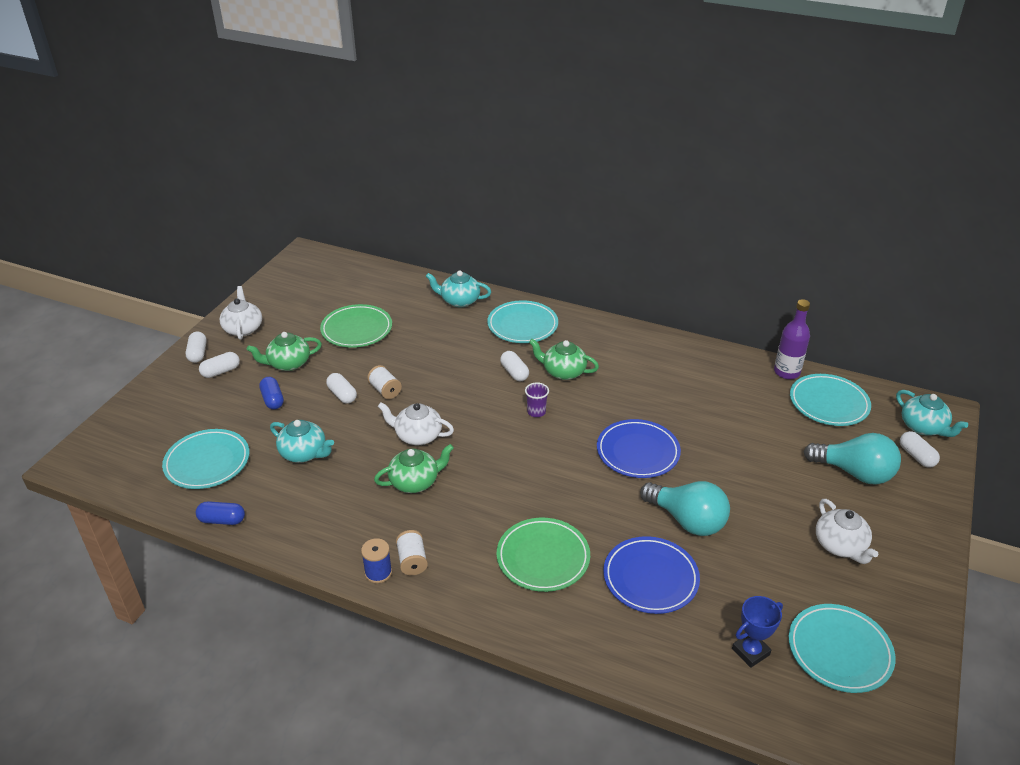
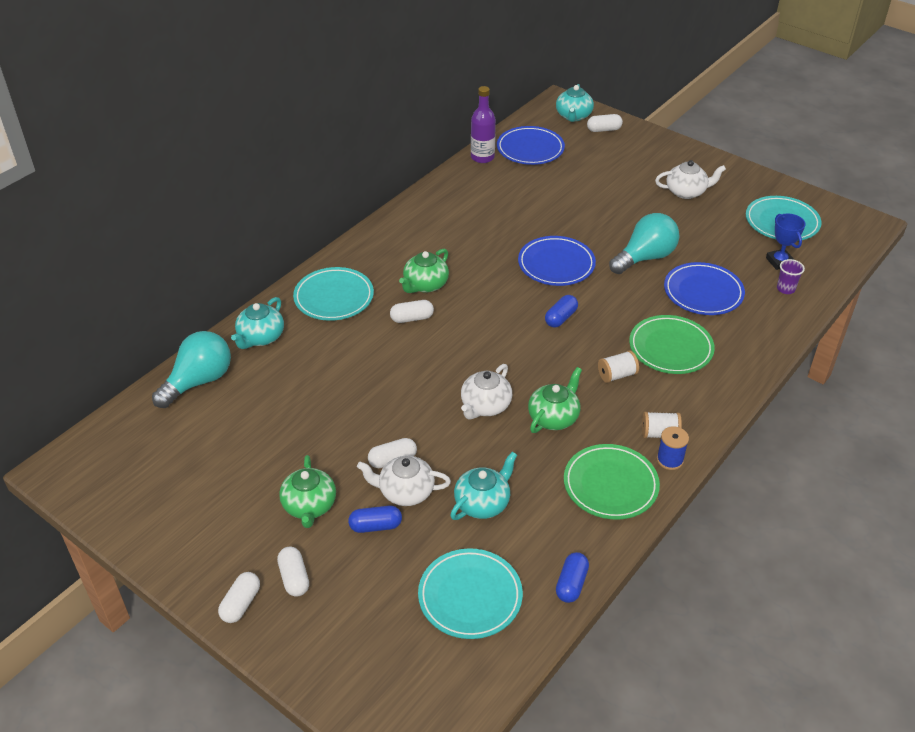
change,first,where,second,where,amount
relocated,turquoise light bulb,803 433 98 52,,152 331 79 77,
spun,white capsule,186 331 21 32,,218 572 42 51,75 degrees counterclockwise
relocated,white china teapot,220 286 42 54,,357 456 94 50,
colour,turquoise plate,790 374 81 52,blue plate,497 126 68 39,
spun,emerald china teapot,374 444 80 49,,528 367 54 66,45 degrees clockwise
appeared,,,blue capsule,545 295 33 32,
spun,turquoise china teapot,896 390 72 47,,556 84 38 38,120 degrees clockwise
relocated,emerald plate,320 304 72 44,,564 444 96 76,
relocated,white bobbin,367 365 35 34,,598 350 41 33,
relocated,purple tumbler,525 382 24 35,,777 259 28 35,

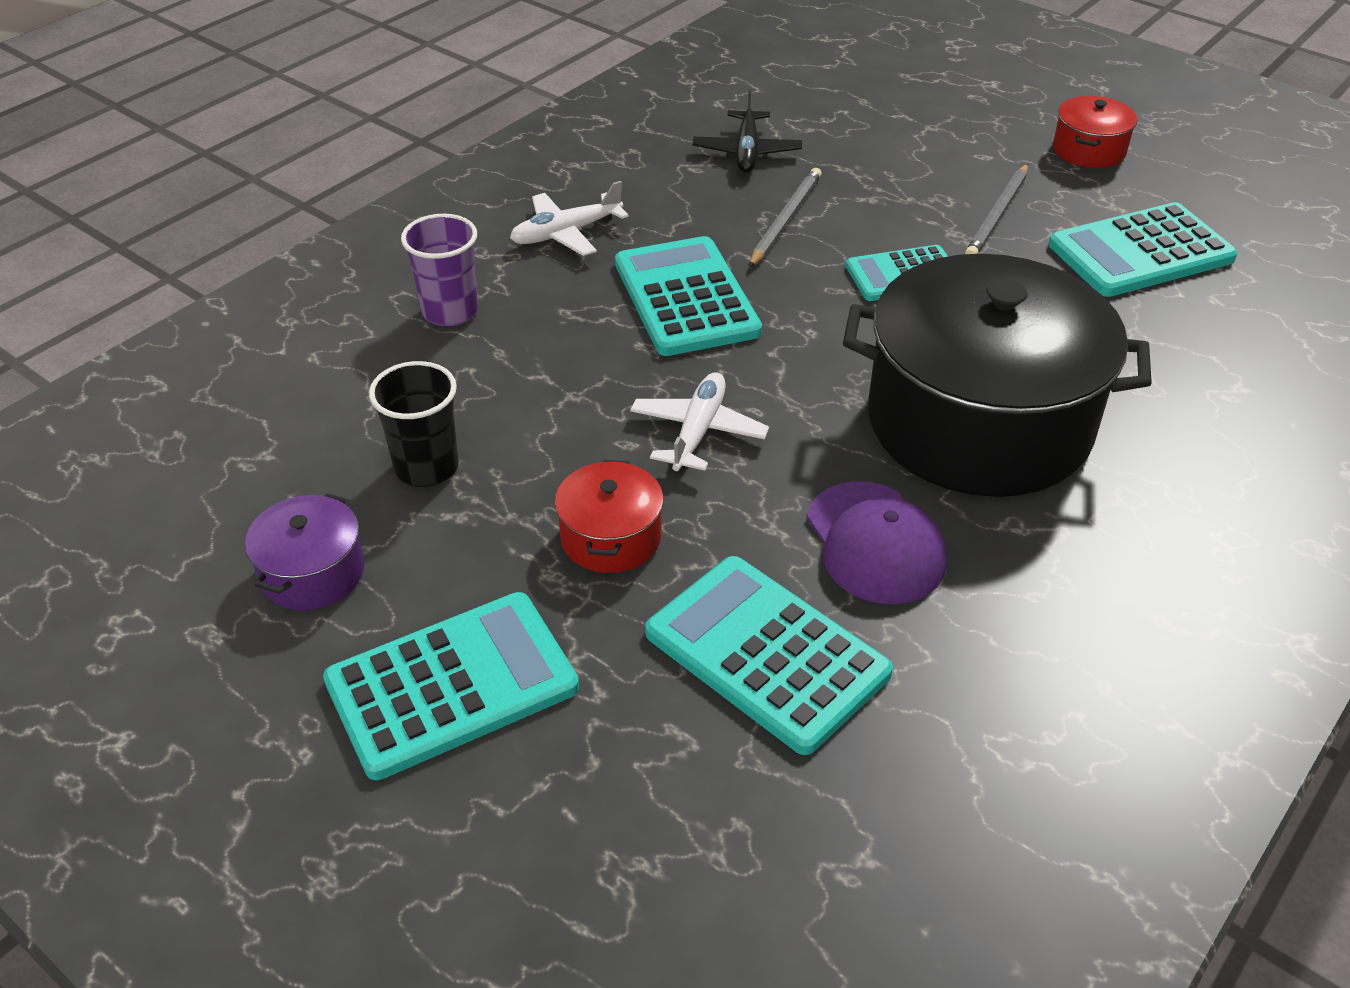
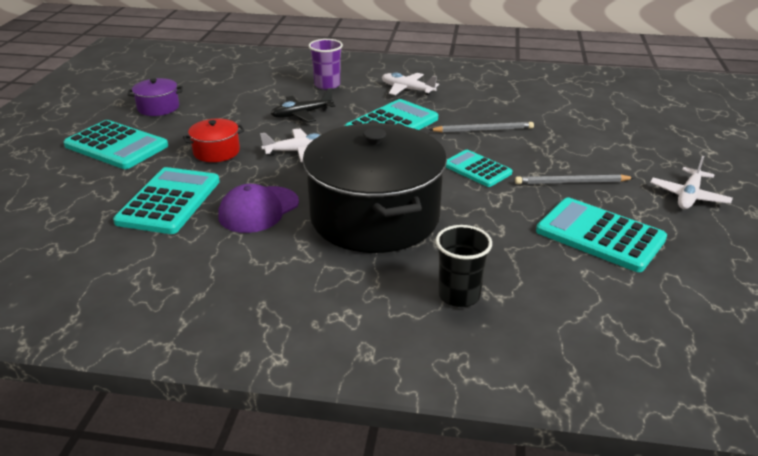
change,first,where,second,where,amount
relocated,jet-black plane,693 89 109 84,,271 88 64 34,
relocated,jet-black tumbler,369 361 90 126,,435 225 57 82,
exchanged,red pot,1053 96 84 72,white plane,650 156 83 53,

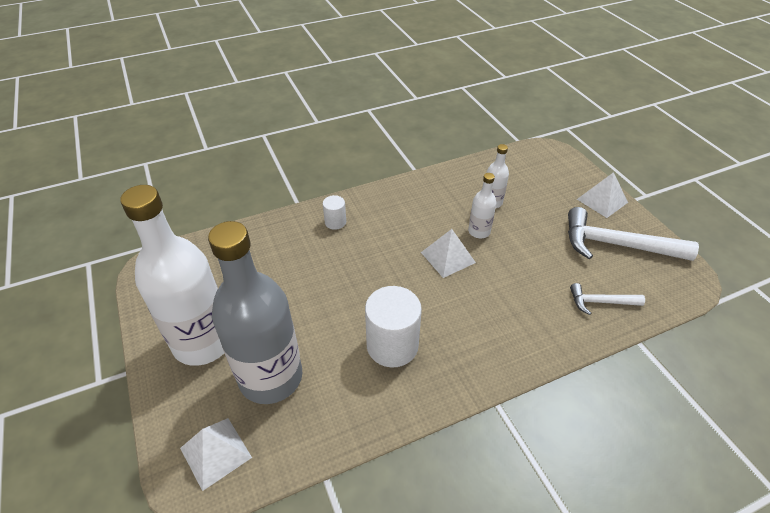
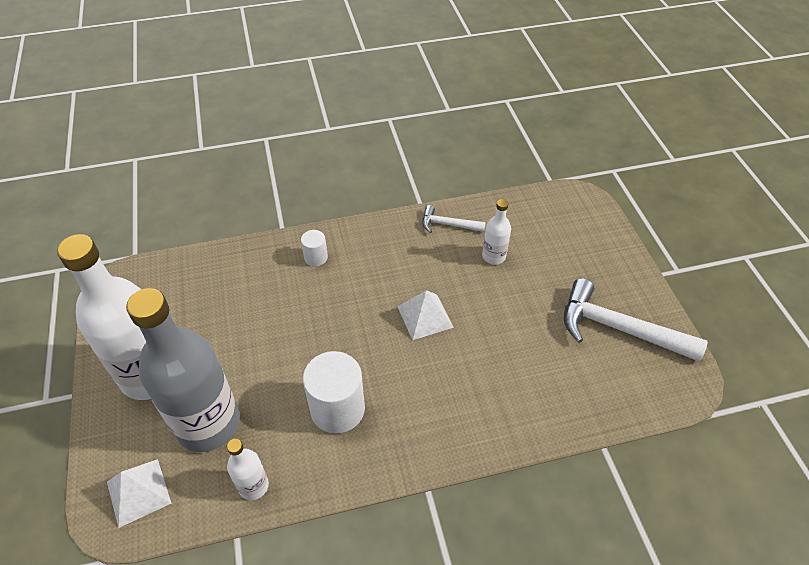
change,first,where,second,where,amount
relocated,white flask,468 173 28 65,,227 439 42 61,
relocated,white hammer,570 283 75 32,,422 205 64 28,
missing,white solid pyramid,577 172 51 46,,,

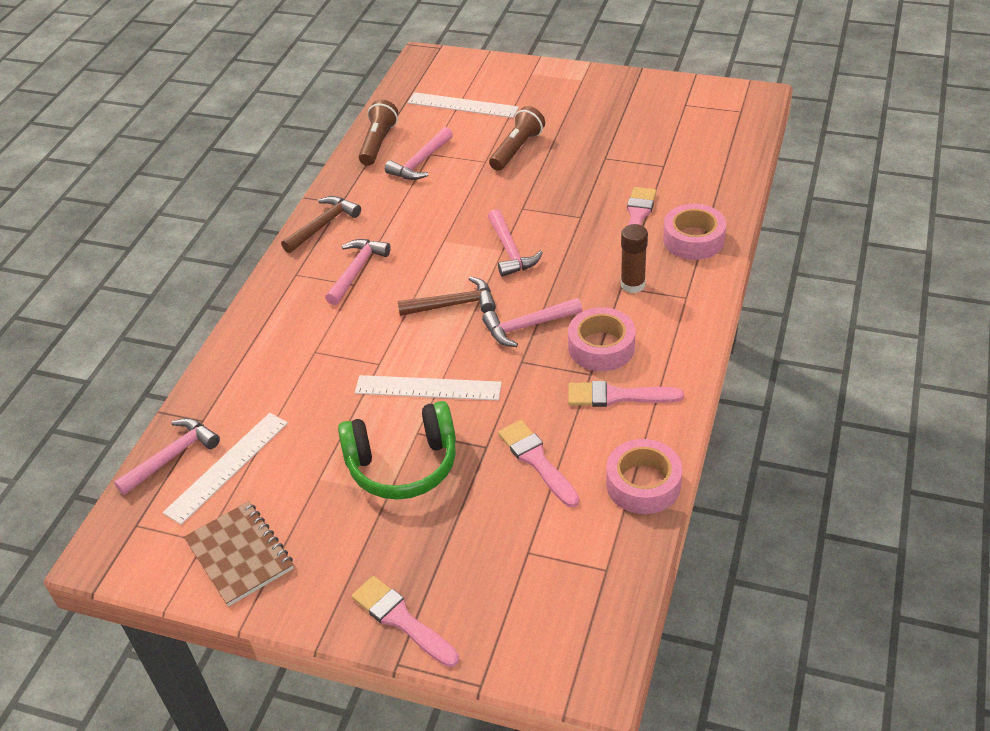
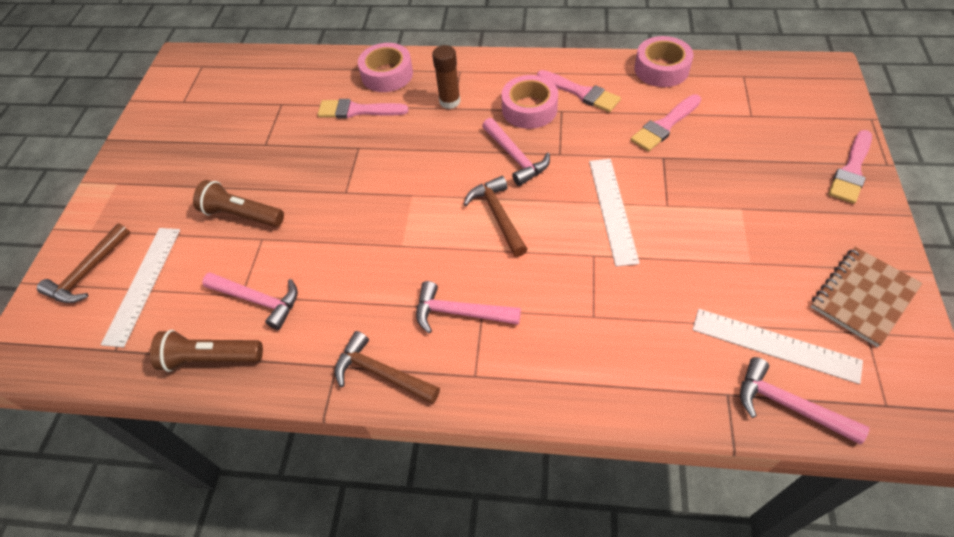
change,first,where,second,where,amount
appeared,,,dark brown hammer,37 223 93 80,
spun,pink brush,568 381 116 26,,537 70 84 42,45 degrees counterclockwise
missing,emerald over-ear headphones,338 401 118 99,,,
missing,pink hammer,488 209 55 68,,,

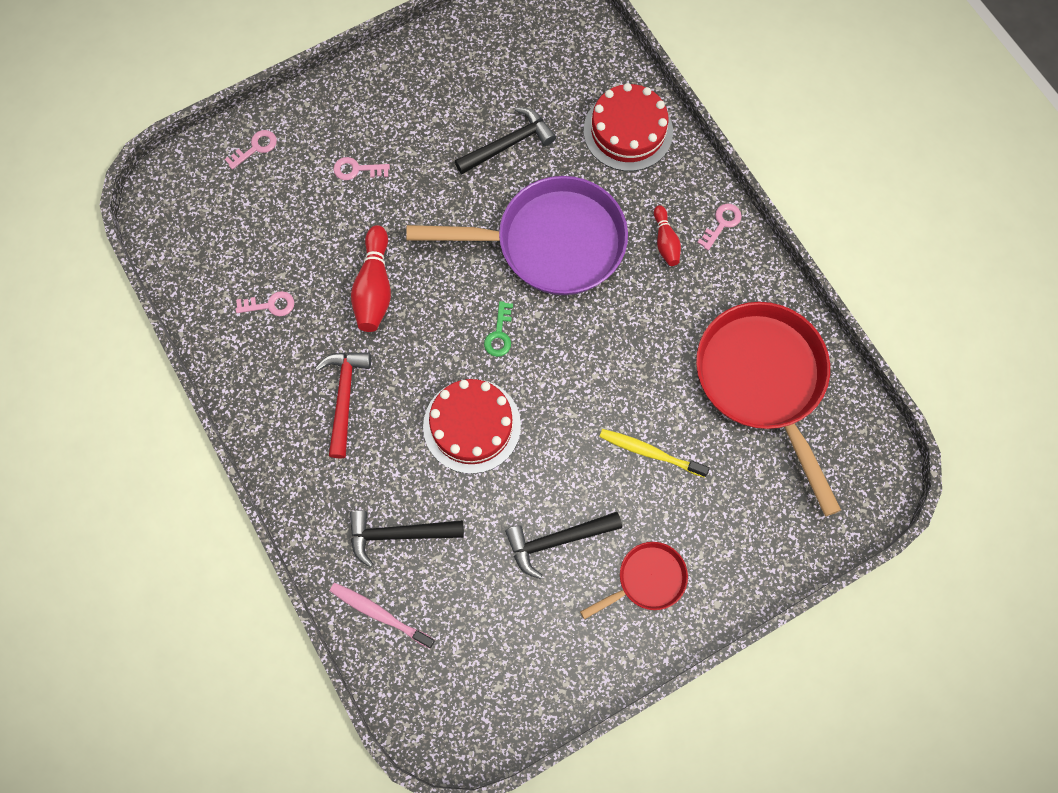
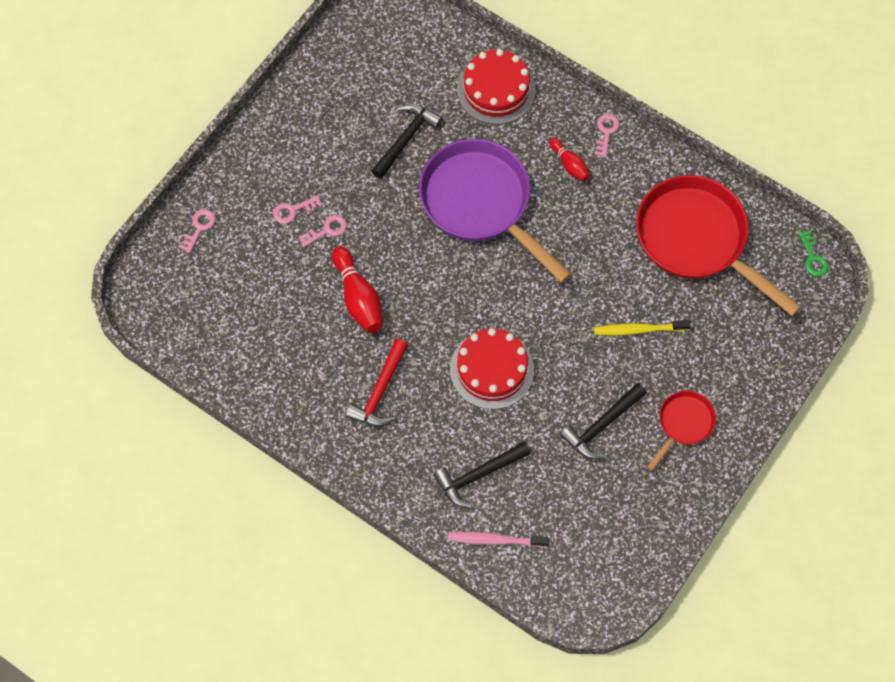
change,first,where,second,where,amount
relocated,pink latchkey,236 291 58 25,,299 215 48 32,
spun,red hammer,316 352 55 106,,346 339 62 88,135 degrees counterclockwise
spun,purple frying pan,406 176 222 119,,419 139 152 144,105 degrees counterclockwise
relocated,emerald latchkey,484 301 29 56,,799 230 29 46,

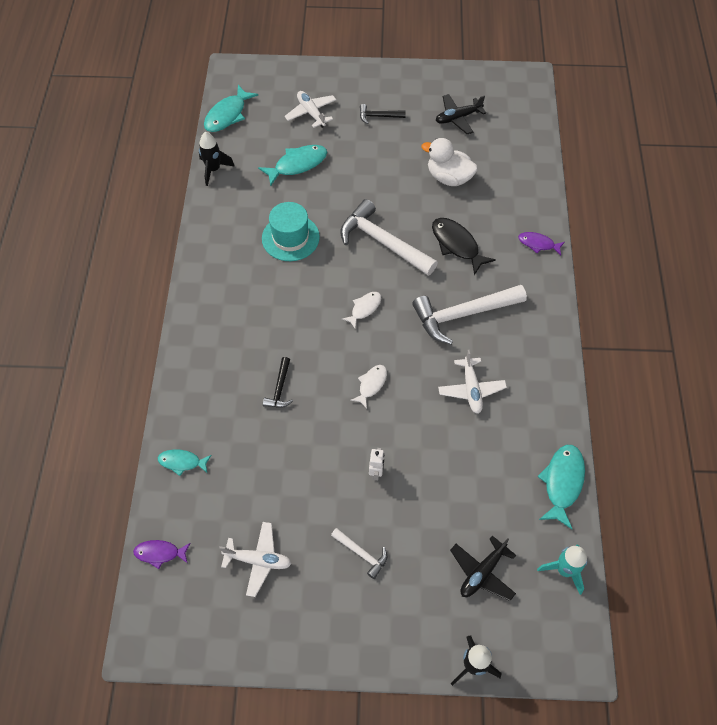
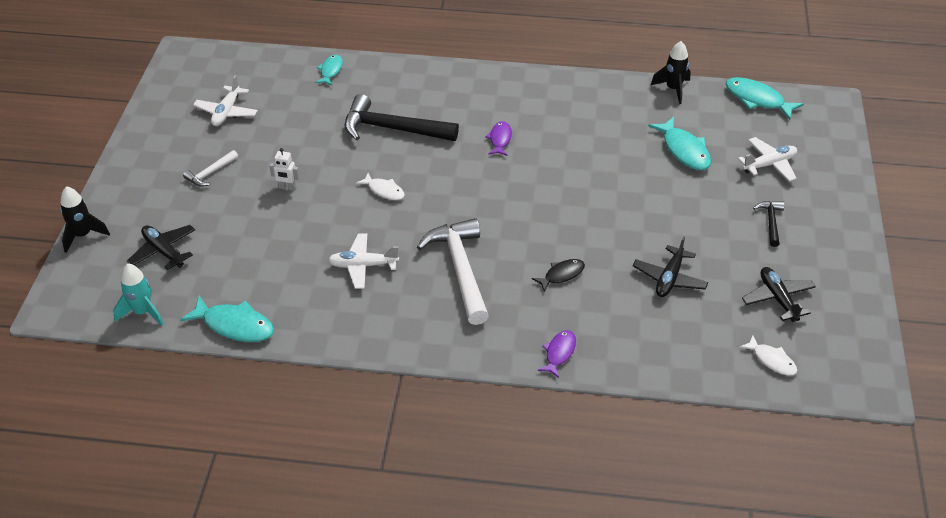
change,first,where,second,where,amount
size,jet-black hammer,263 357 30 51,,344 94 115 47,x2.08
relocated,purple fish,133 540 57 29,,485 121 27 35,
size,jet-black fish,432 218 63 57,,532 259 53 33,x0.61
exchanged,white toy duck,421 138 57 48,jet-black plane,633 236 75 61,
relocated,white fish,342 292 39 36,,739 335 59 40,
missing,turquoise hat,262 202 58 59,,,
missing,white hammer,340 199 98 77,,,

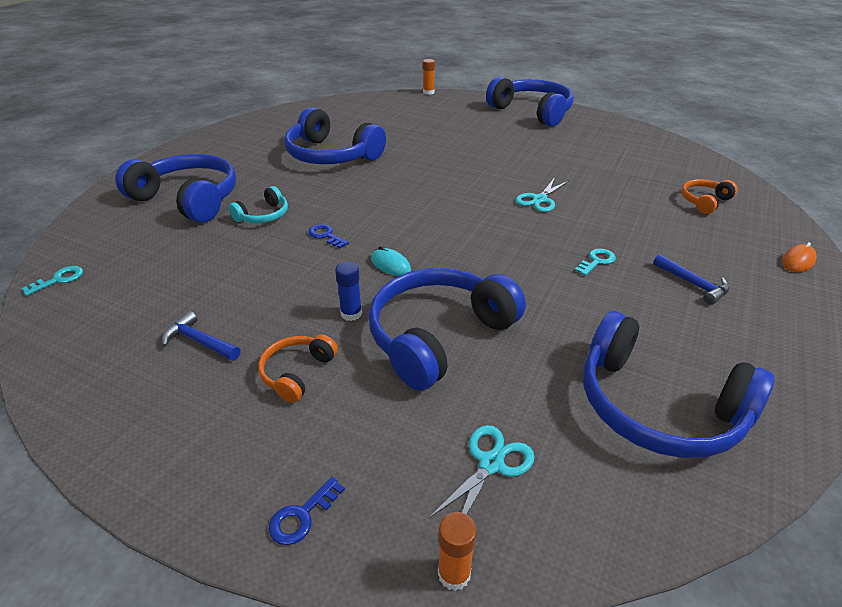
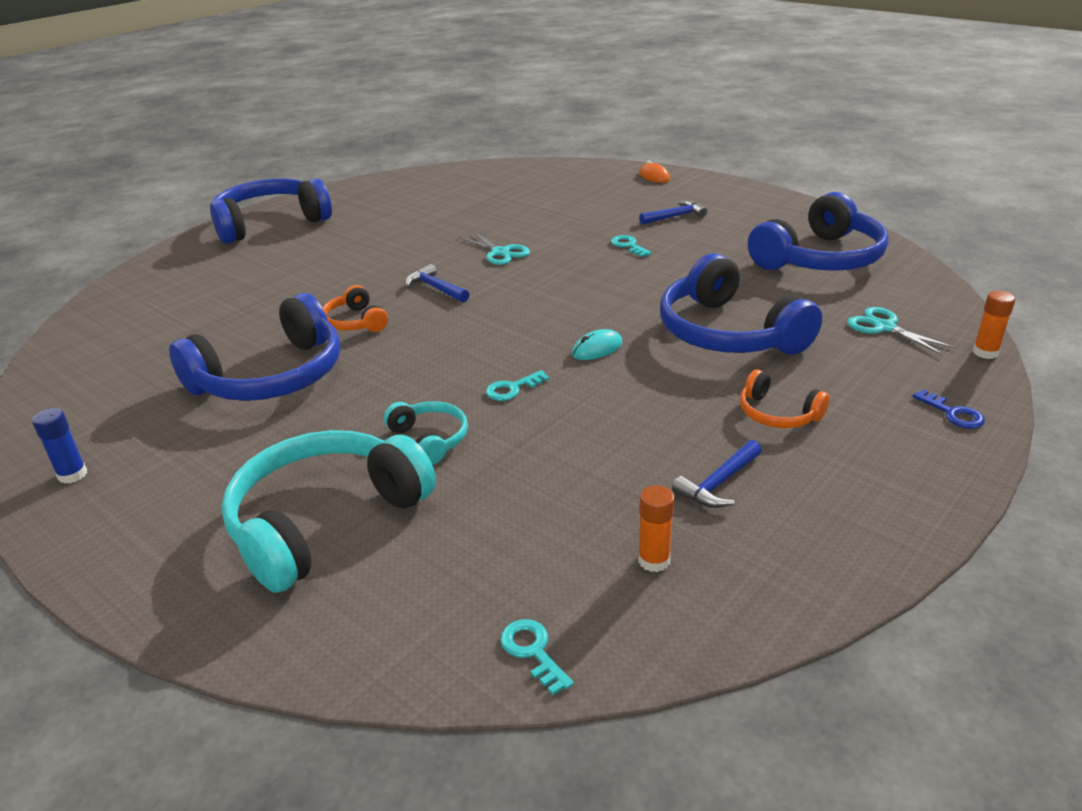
change,first,where,second,where,amount
relocated,blue glue,335 261 27 60,,32 408 55 76,
colour,blue over-ear headphones,115 154 121 69,turquoise over-ear headphones,222 430 214 163,
relocated,bright orange over-ear headphones,681 179 57 35,,323 285 65 47,
appeared,,,blue hammer,405 264 64 39,
colour,blue latchkey,308 224 41 24,turquoise latchkey,486 370 64 31,
relocated,bright orange glue,423 59 12 36,,638 485 37 87,

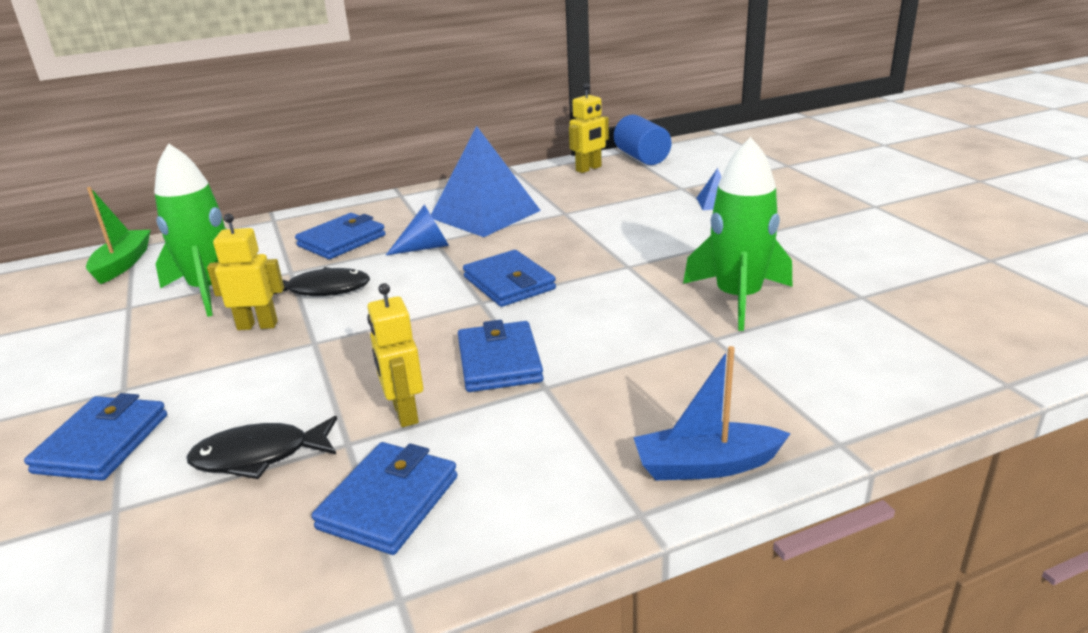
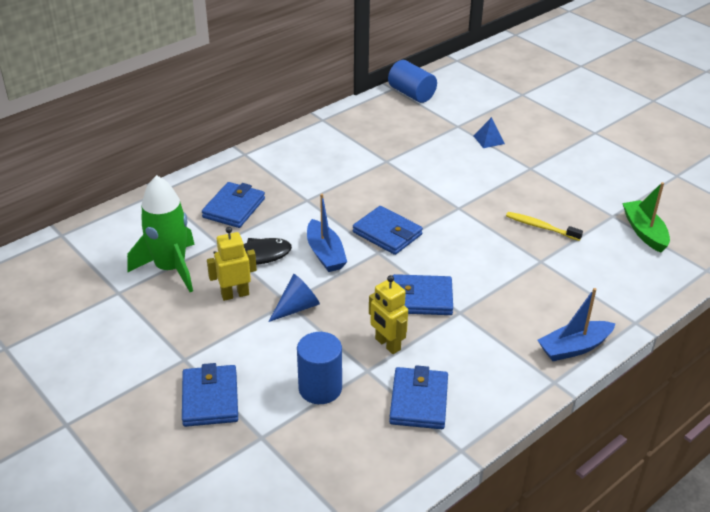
change,first,where,second,where,amount
relocated,blue solid cone,386 204 63 51,,269 274 51 48,
exchanged,jet-black fish,186 416 151 63,blue cylinder shape,297 332 45 72,
appeared,,,blue sailboat,307 194 40 78,
spun,blue wallet,458 320 86 72,,392 274 61 41,60 degrees counterclockwise
exchanged,emerald toy rocket,683 137 109 194,bright yellow toothbrush,506 212 77 29,
relocated,emerald sailboat,86 187 65 97,,622 182 48 71,
missing,blue solid pyramid,431 126 110 111,,,
missing,bright yellow toy robot,569 83 40 90,,,

